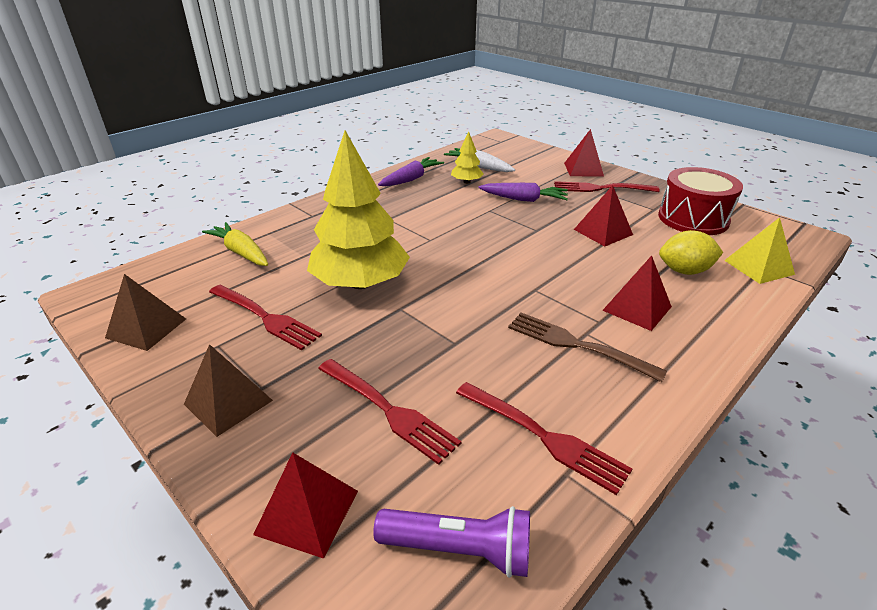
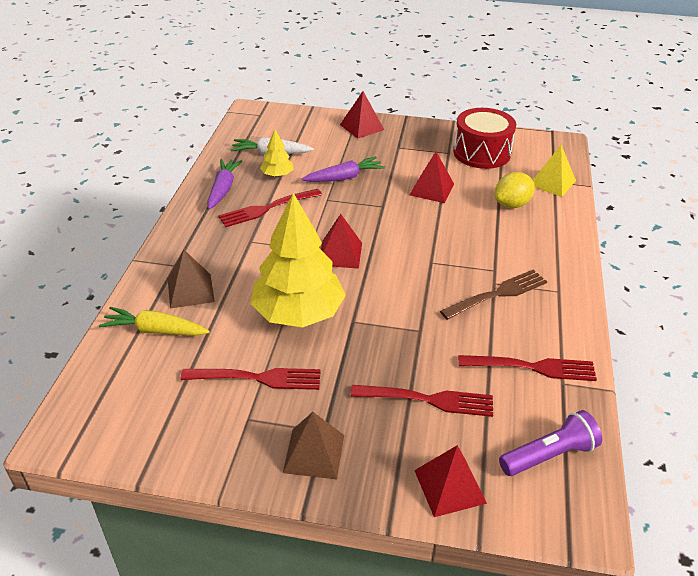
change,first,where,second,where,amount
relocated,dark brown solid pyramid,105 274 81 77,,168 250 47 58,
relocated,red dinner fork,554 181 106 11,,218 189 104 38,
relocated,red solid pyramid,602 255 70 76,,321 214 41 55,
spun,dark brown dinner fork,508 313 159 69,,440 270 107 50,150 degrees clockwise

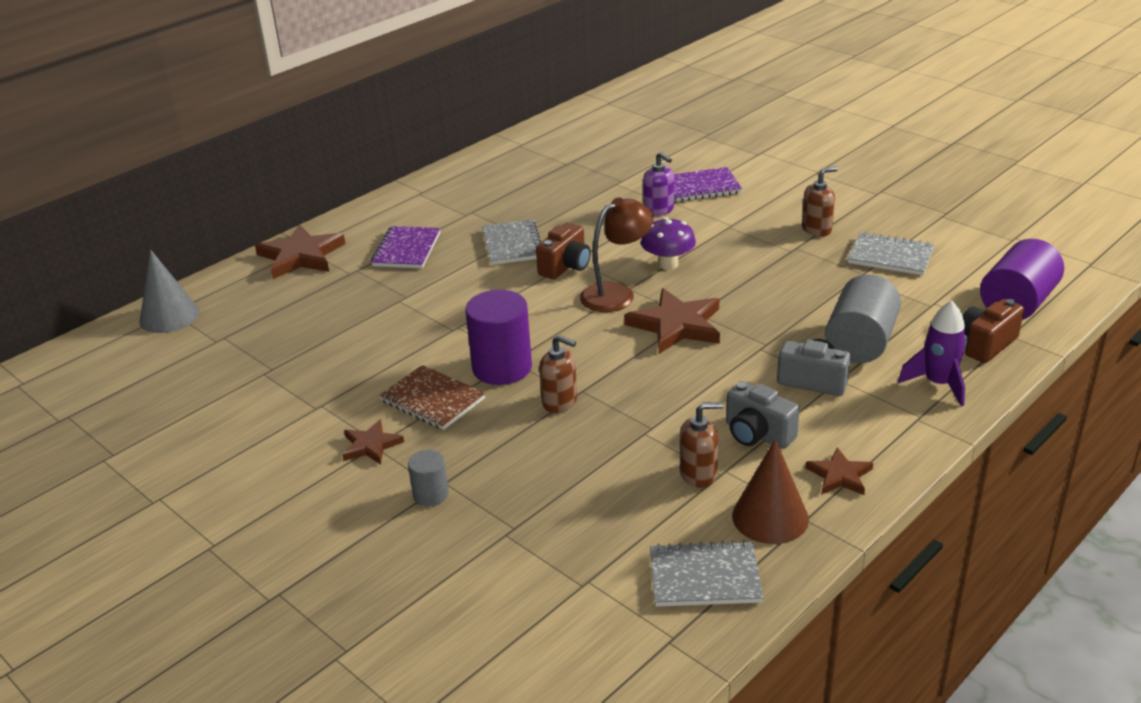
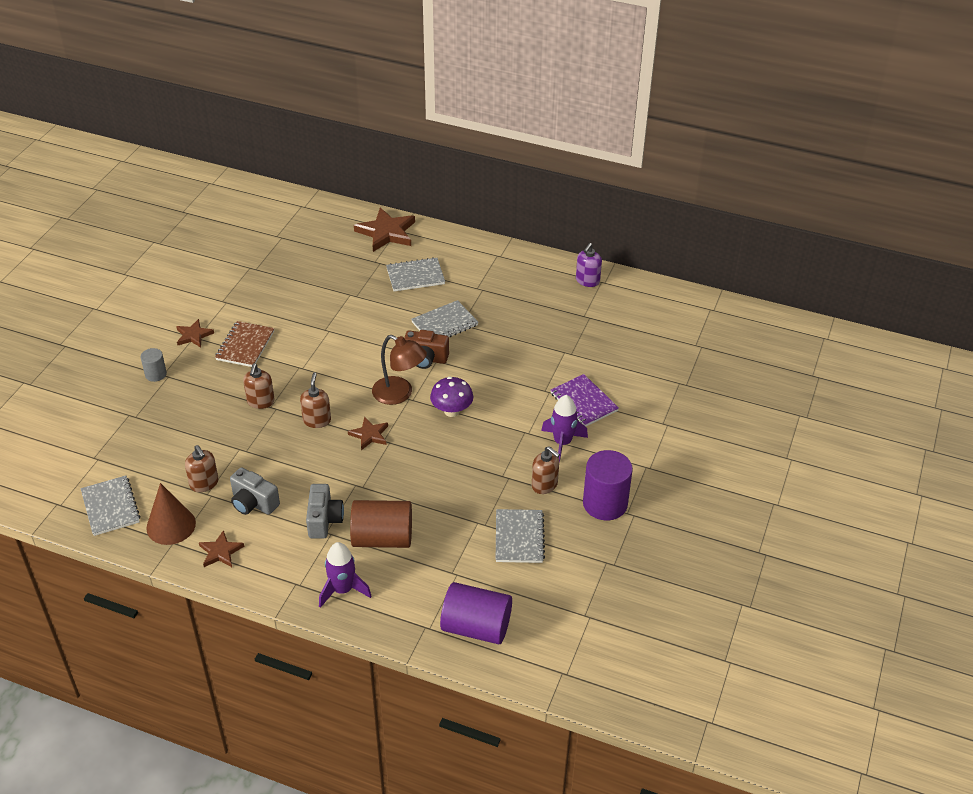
change,first,where,second,where,amount
spun,ash-grey photo camera,726 381 74 68,,230 467 50 48,75 degrees counterclockwise
appeared,,,dark brown soap pump,300 372 31 56,
size,dark brown star shape,624 288 96 66,,348 417 40 33,x0.56
colour,ash-grey cylinder shape,825 274 76 89,dark brown cylinder shape,350 500 62 48,
colour,purple exercise book,371 226 69 42,ash-grey exercise book,386 257 59 34,
appeared,,,purple toy rocket,541 395 47 68,
relocated,purple soap pump,643 152 31 64,,576 243 26 44,
relocated,purple cylinder shape,465 290 67 95,,583 450 50 70,
missing,ash-grey solid cone,140 250 59 83,,,
missing,dark brown photo camera,963 299 61 64,,,

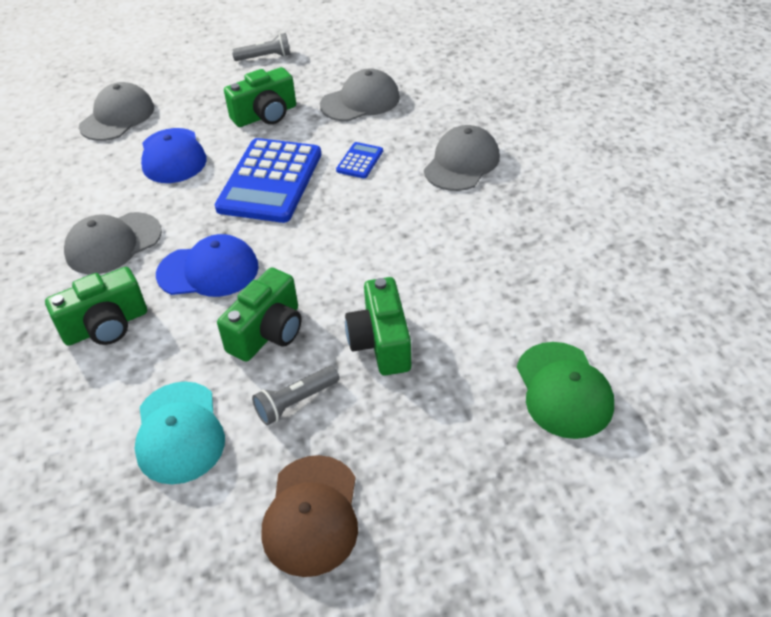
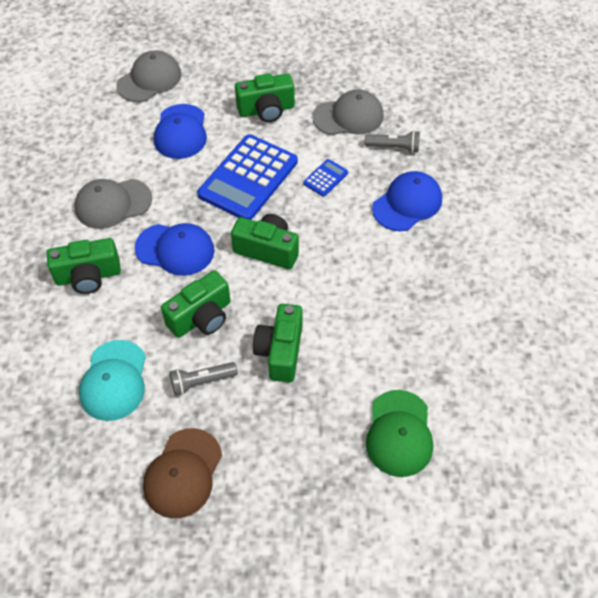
change,first,where,second,where,amount
appeared,,,emerald photo camera,231 214 68 55,
relocated,ash-grey torch,232 33 59 28,,364 131 56 22,
colour,ash-grey baseball cap,424 125 76 66,blue baseball cap,372 171 70 60,

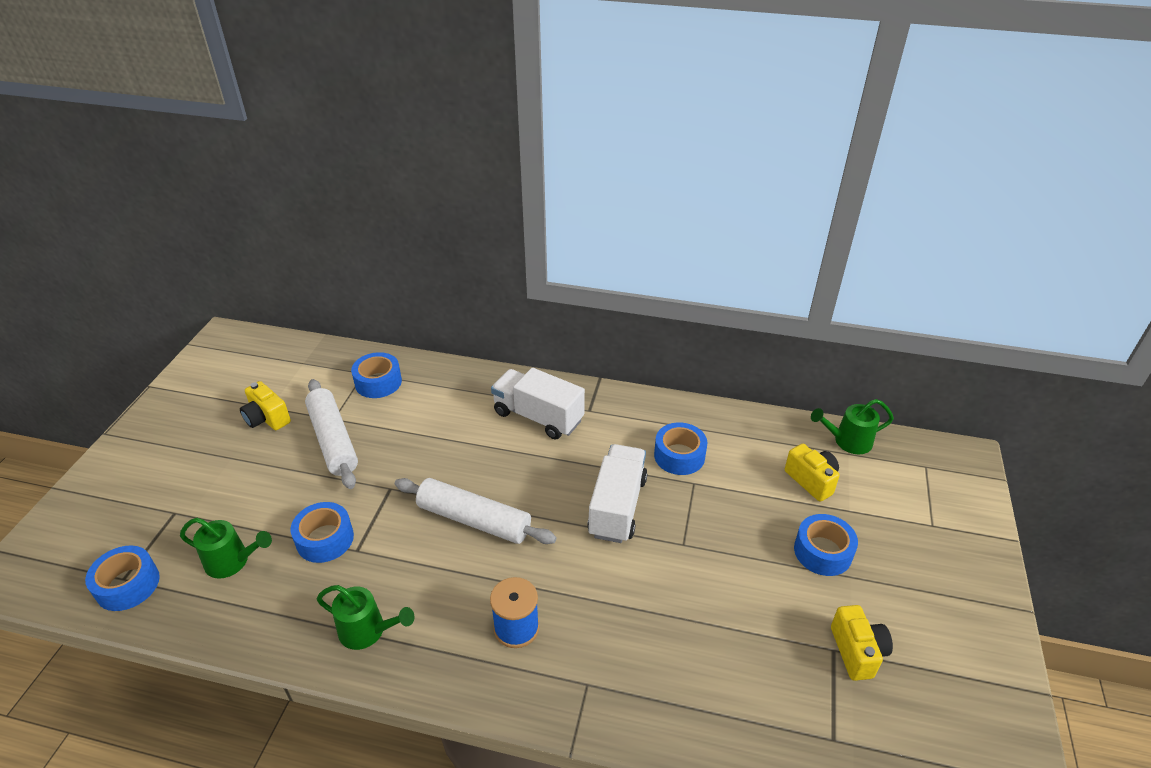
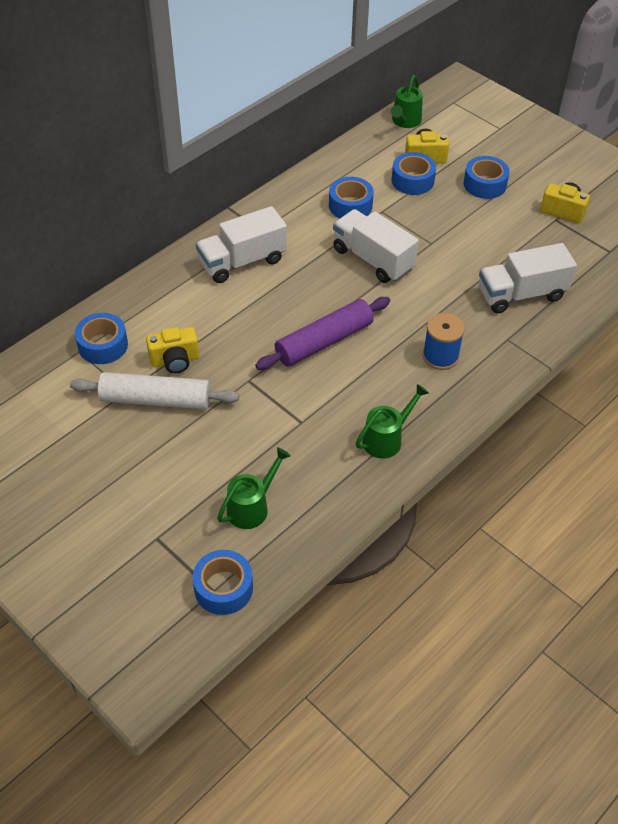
change,first,where,second,where,amount
relocated,bright yellow photo camera,240 381 51 49,,146 327 53 46,
colour,white rolling pin,395 478 161 66,purple rolling pin,255 297 135 73,
relocated,blue sticky tape,291 502 63 61,,392 152 44 43,
appeared,,,white toy truck,479 243 98 70,

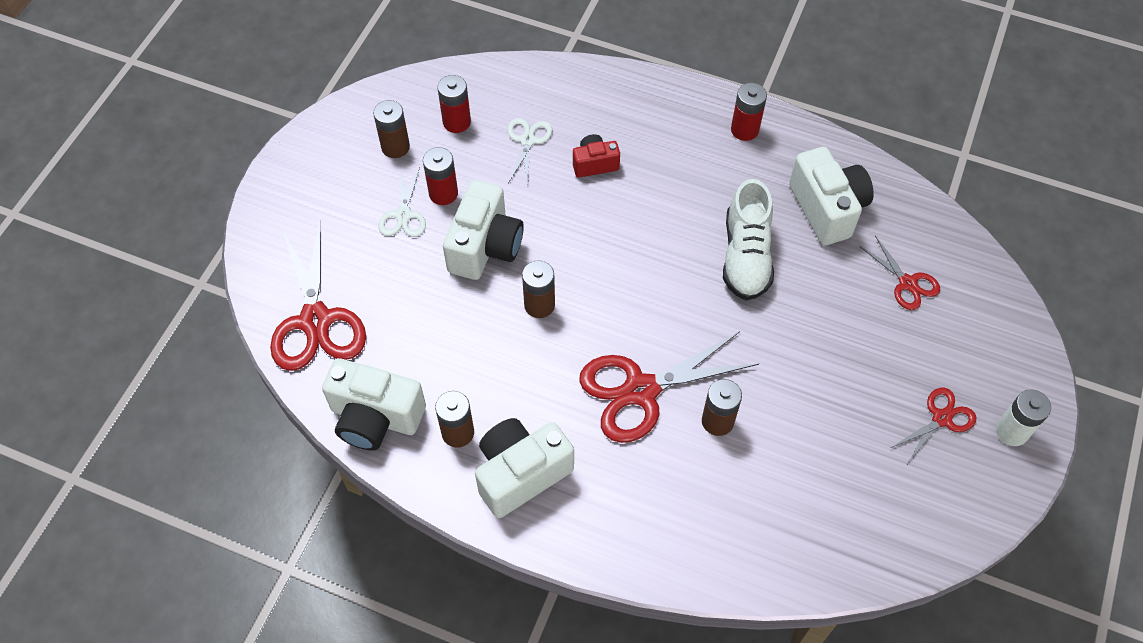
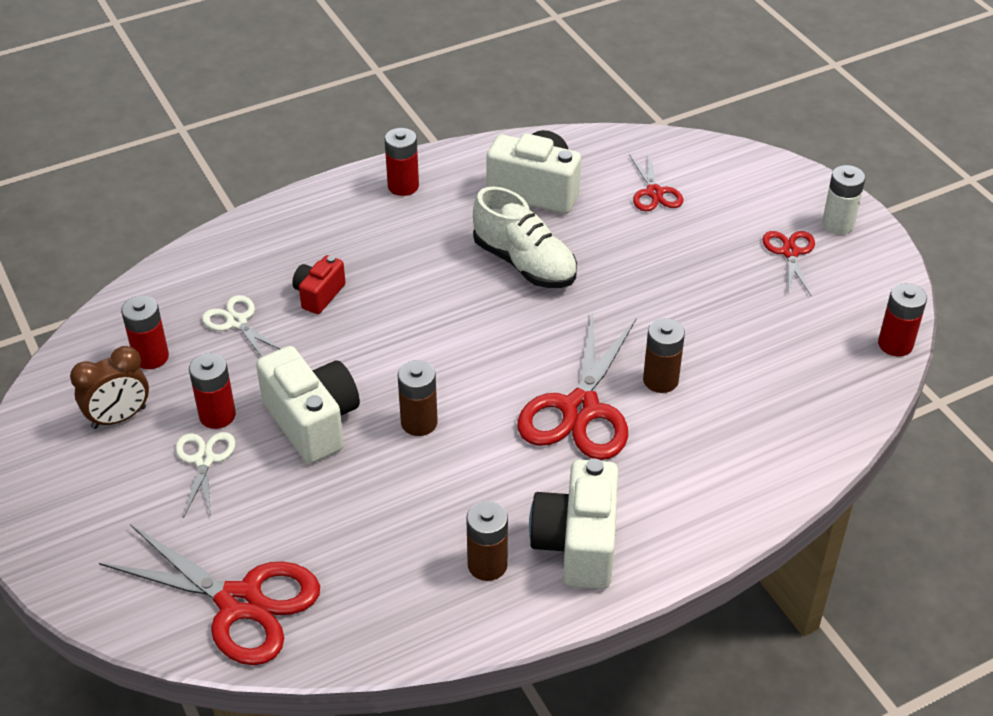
change,first,where,second,where,amount
exchanged,dark brown AA battery,373 100 37 58,dark brown clock,70 346 79 83,
spun,white scissors,378 167 48 70,,175 432 61 86,135 degrees counterclockwise
spun,red scissors,859 236 81 74,,629 154 54 57,75 degrees clockwise
appeared,,,red AA battery,878 283 49 74,
missing,white photo camera,322 358 104 93,,,

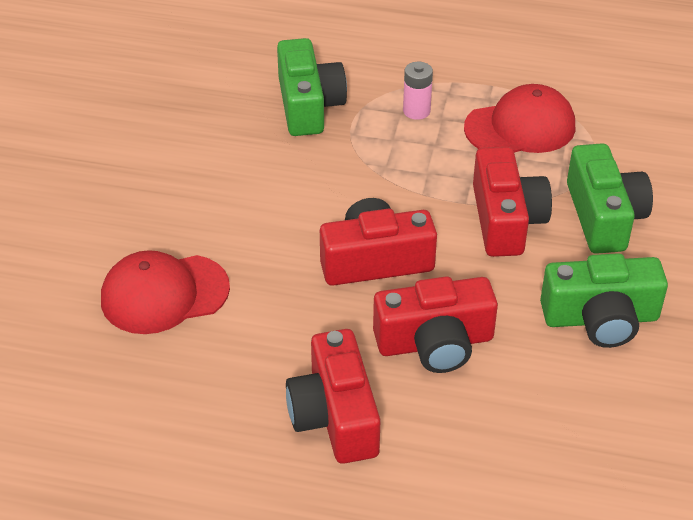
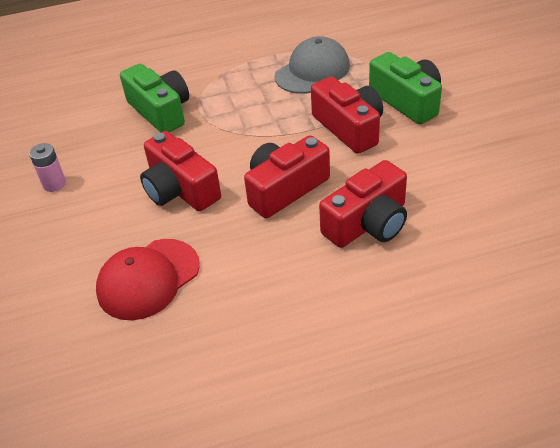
change,first,where,second,where,amount
relocated,pink AA battery,403 62 30 58,,29 143 37 49,
relocated,red photo camera,286 329 95 135,,140 131 81 80,
colour,red baseball cap,464 84 111 69,ash-grey baseball cap,274 36 76 58,
missing,emerald photo camera,540 253 128 95,,,

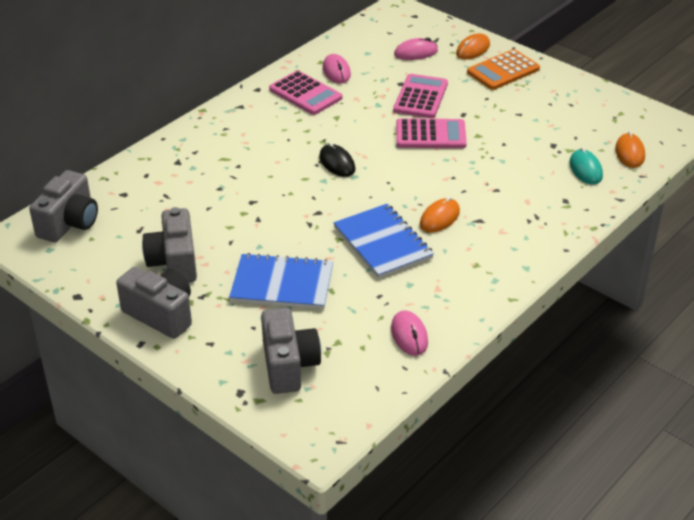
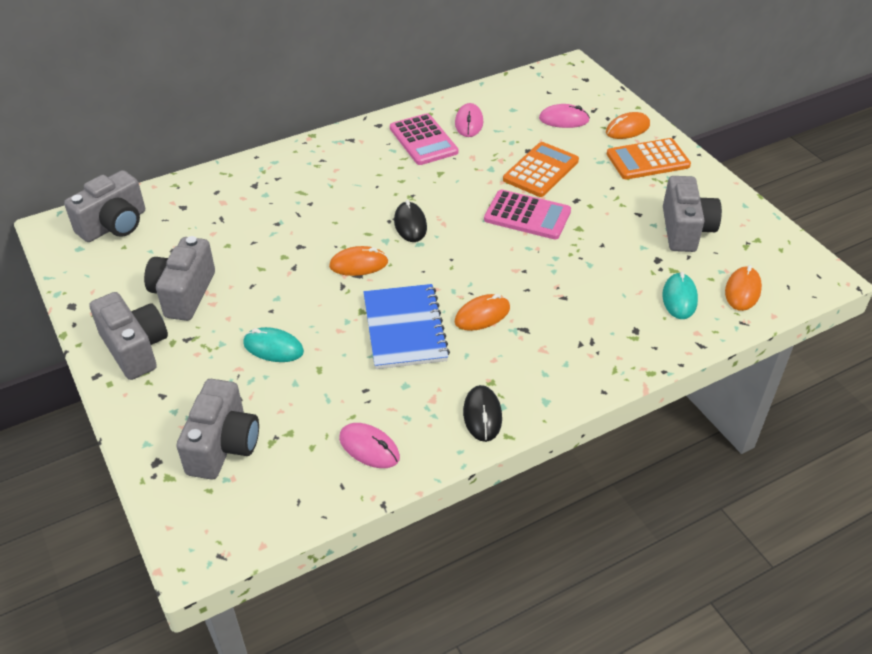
change,first,where,second,where,amount
exchanged,blue exercise book,229 253 104 56,turquoise mouse,243 327 61 35,
appeared,,,bright orange mouse,329 246 59 30,
spun,pink mouse,391 310 37 46,,339 423 61 45,60 degrees counterclockwise
appeared,,,jet-black mouse,463 385 39 57,
colour,pink calculator,393 74 55 44,bright orange calculator,503 142 76 55,
appeared,,,ash-grey photo camera,663 176 59 76,

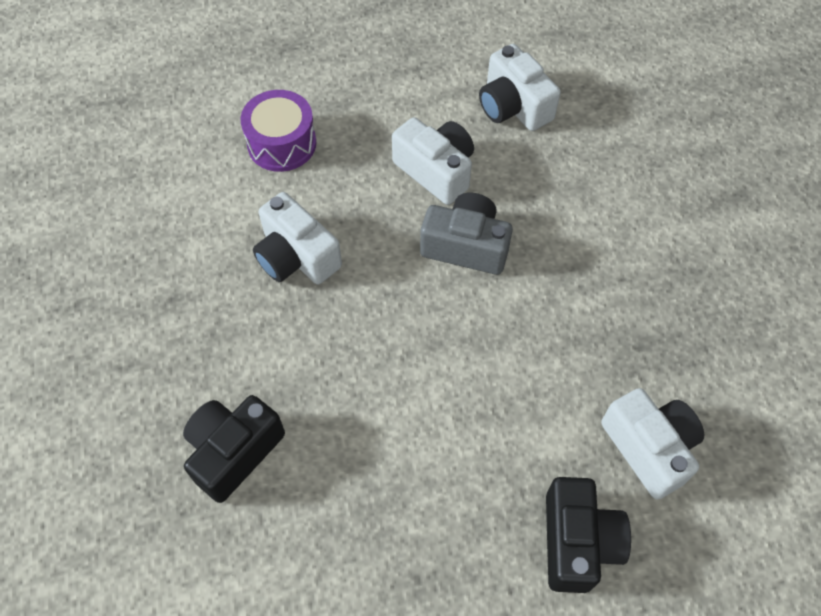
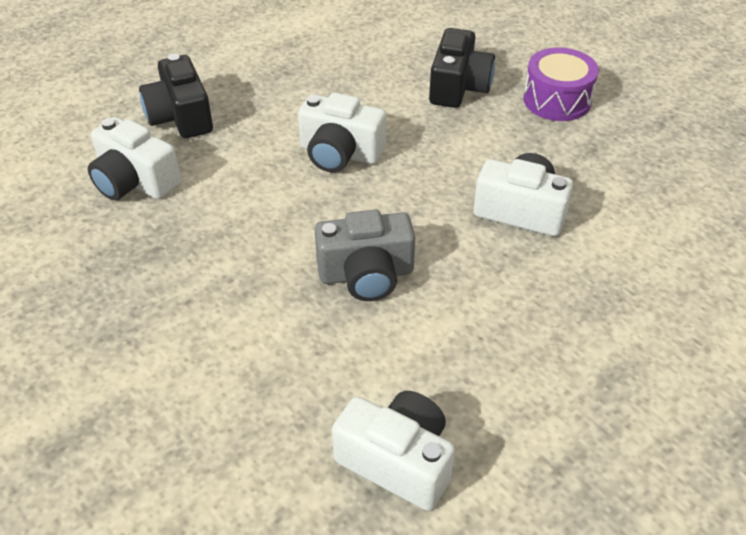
change,first,where,second,where,amount
relocated,white photo camera,392 117 82 88,,298 93 88 80,
relocated,purple toy drum,241 90 75 82,,523 48 76 73,

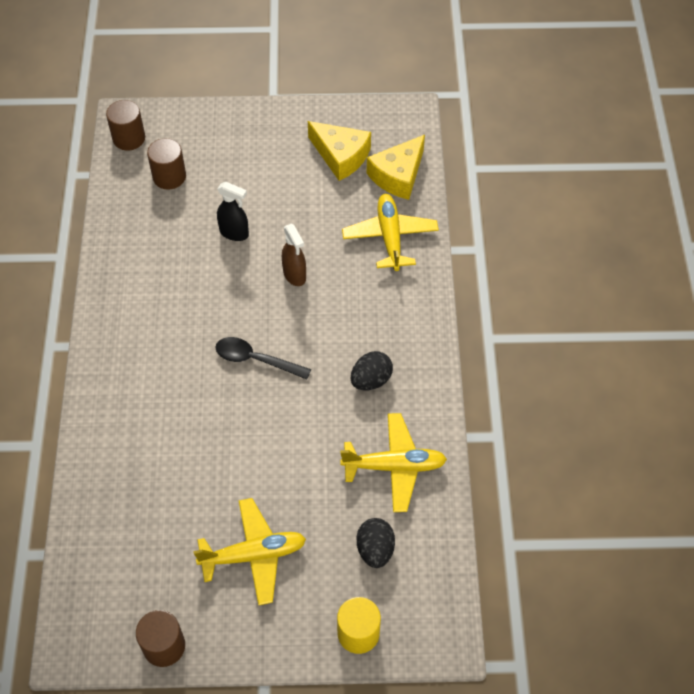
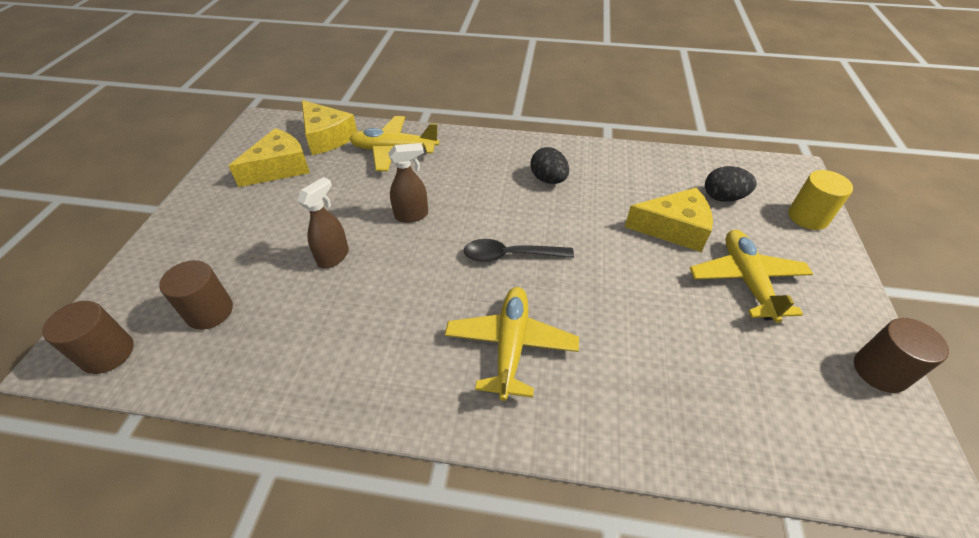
change,first,where,second,where,amount
colour,jet-black spray bottle,217 182 32 59,dark brown spray bottle,297 177 52 91,
relocated,bright yellow plane,340 413 107 99,,445 287 134 114,
spun,jet-black tablespoon,215 337 96 42,,463 239 111 23,60 degrees clockwise
appeared,,,bright yellow piece of cheese,625 188 88 64,

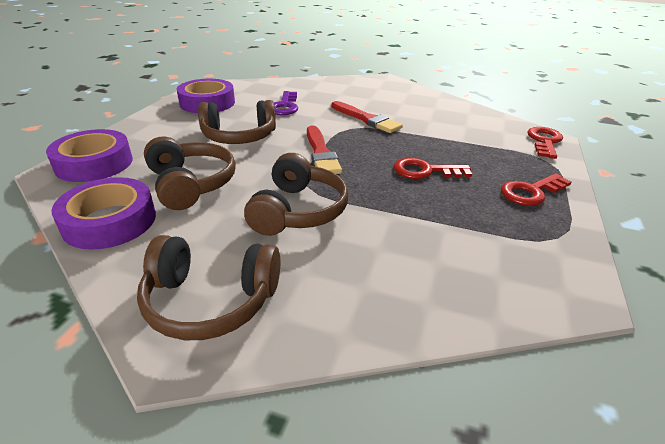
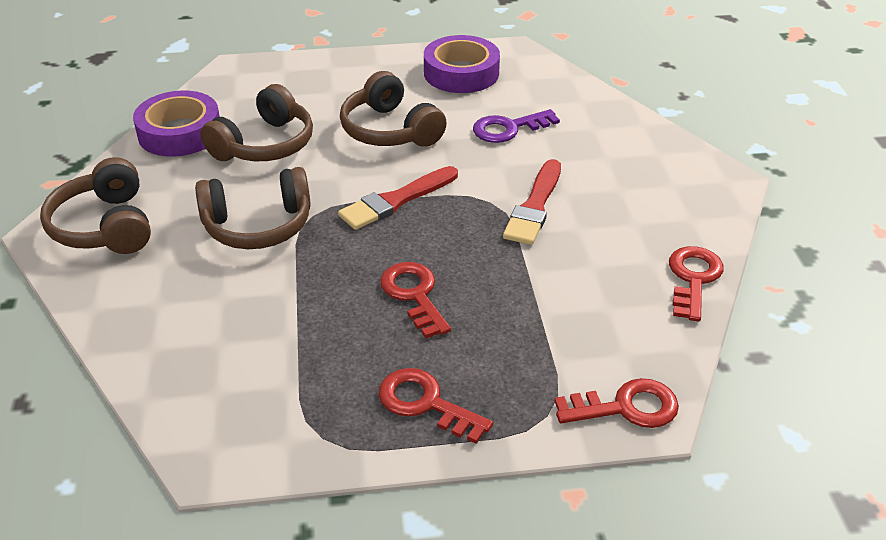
change,first,where,second,where,amount
appeared,,,red latchkey,669 246 55 76,
missing,purple sticky tape,46 129 87 53,,,

